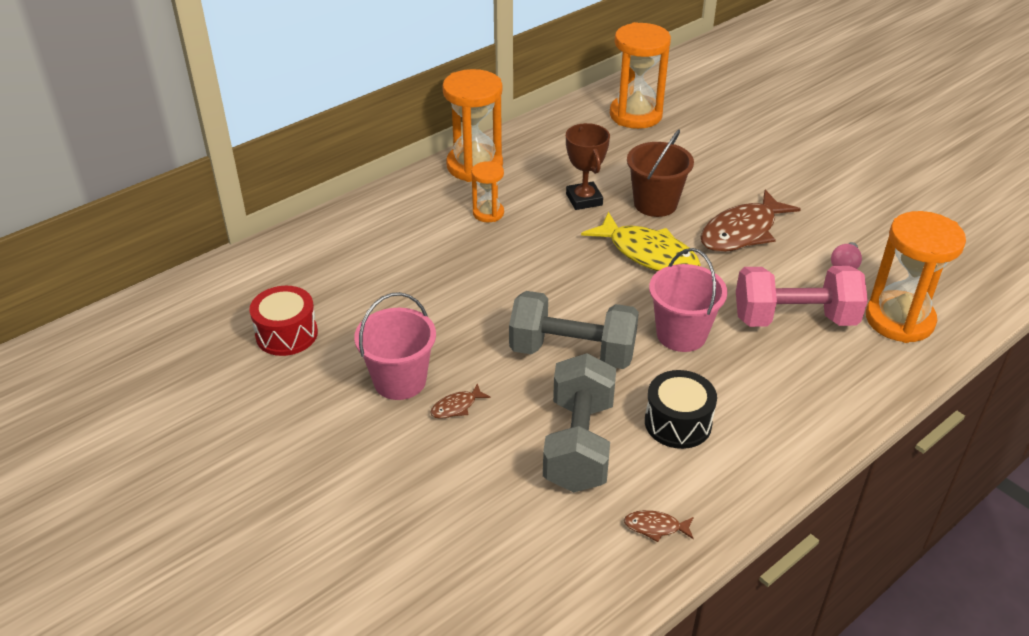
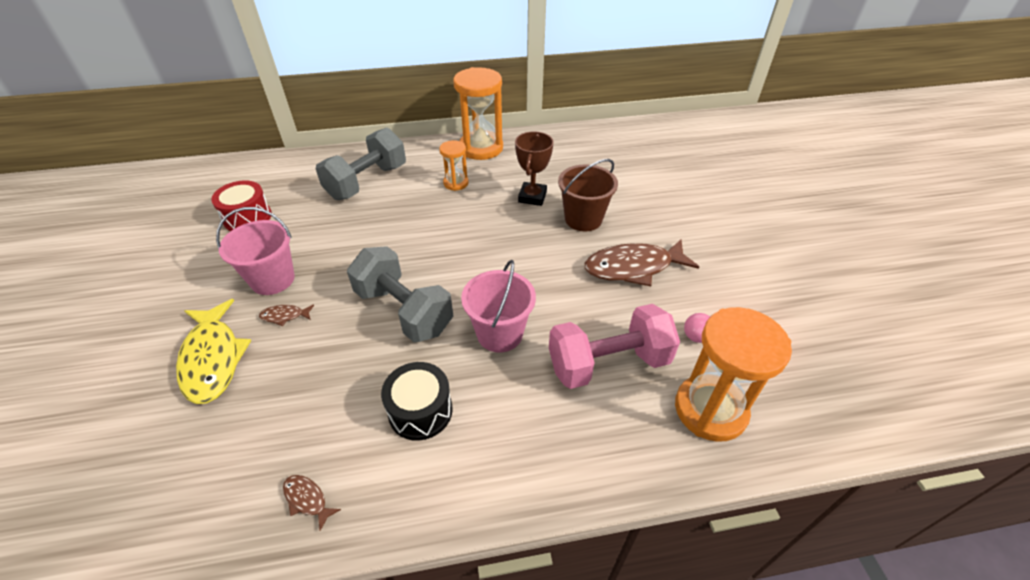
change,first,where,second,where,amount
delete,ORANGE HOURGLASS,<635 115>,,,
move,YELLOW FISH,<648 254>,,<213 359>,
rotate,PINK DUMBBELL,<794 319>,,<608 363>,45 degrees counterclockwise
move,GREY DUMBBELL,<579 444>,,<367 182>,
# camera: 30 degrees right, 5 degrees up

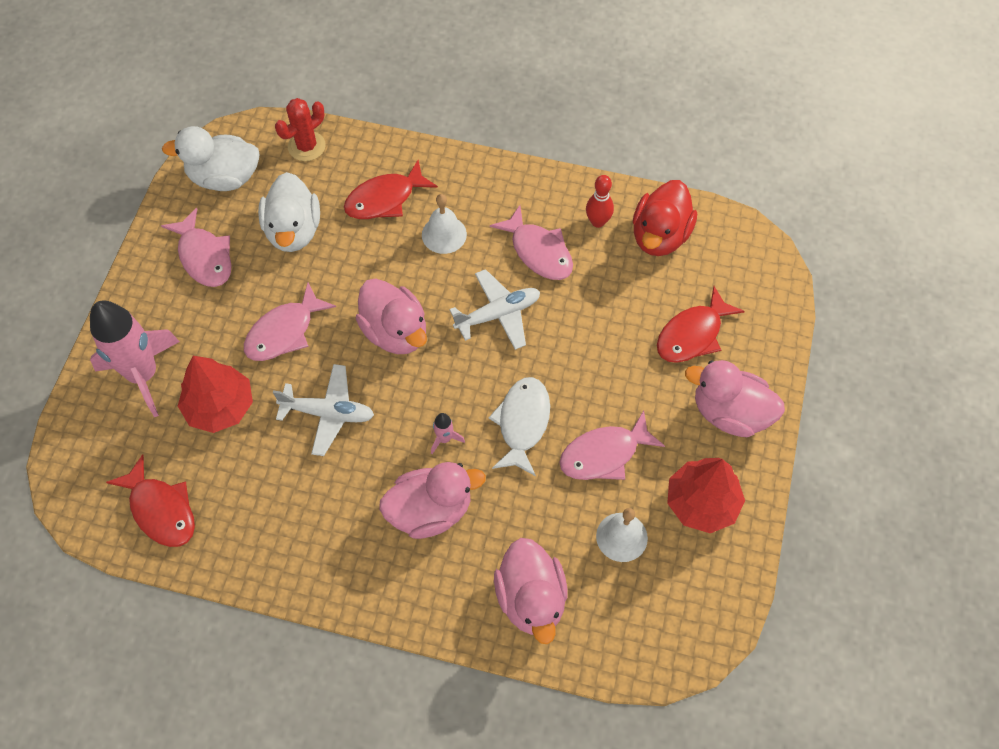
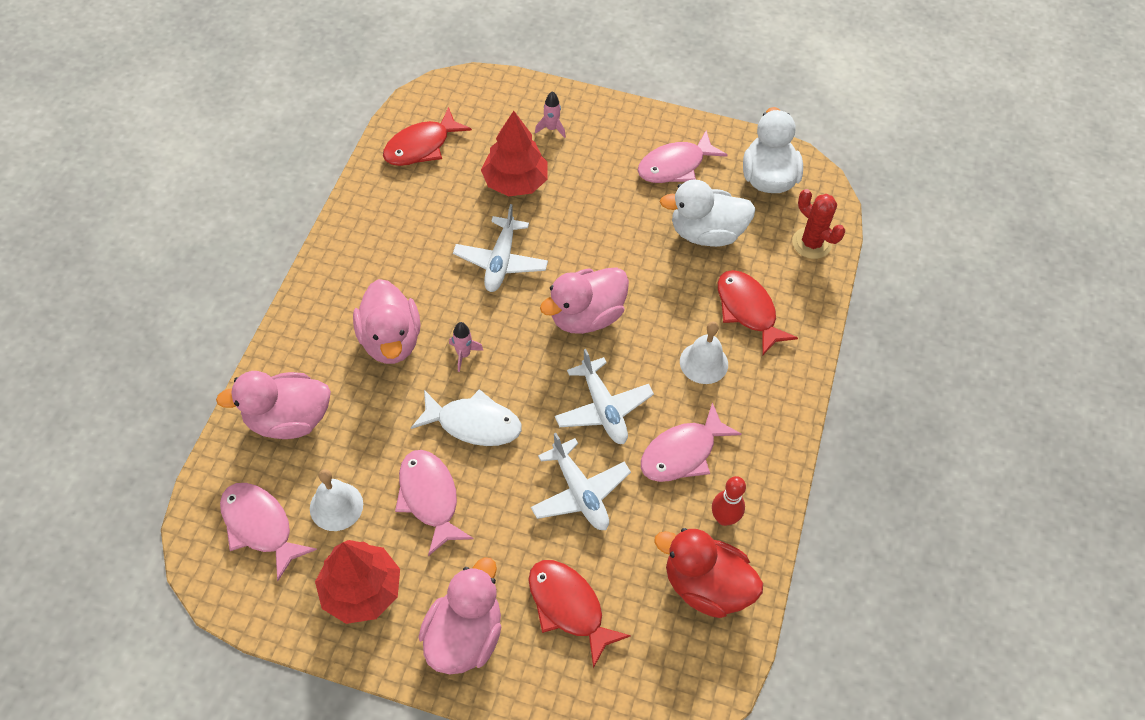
change,first,where,second,where,amount
move,PINK FISH,<284 332>,,<260 526>,
resize,PINK ROCKET,<143 375>,,<551 129>,x0.40
insert,,,WHITE PLANE,<579 492>,
# camera: 90 degrees right, 5 degrees down

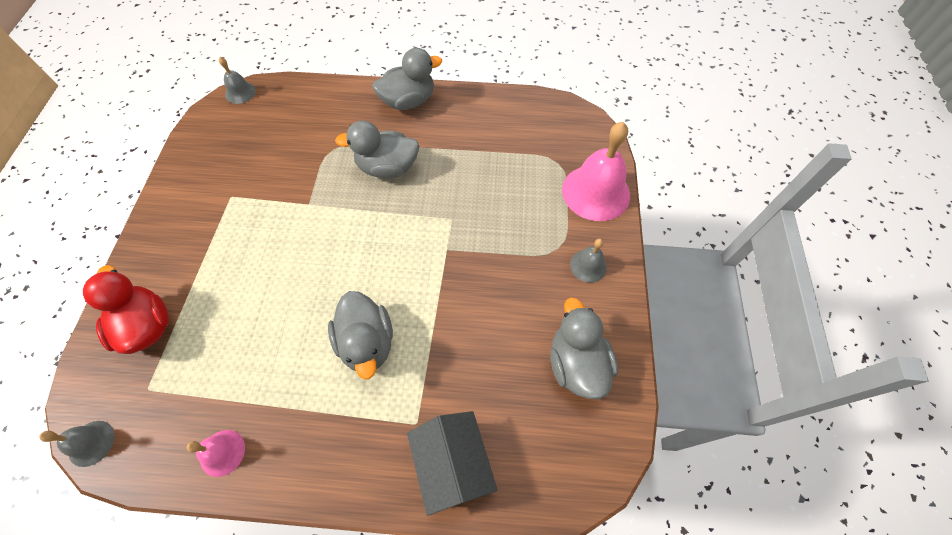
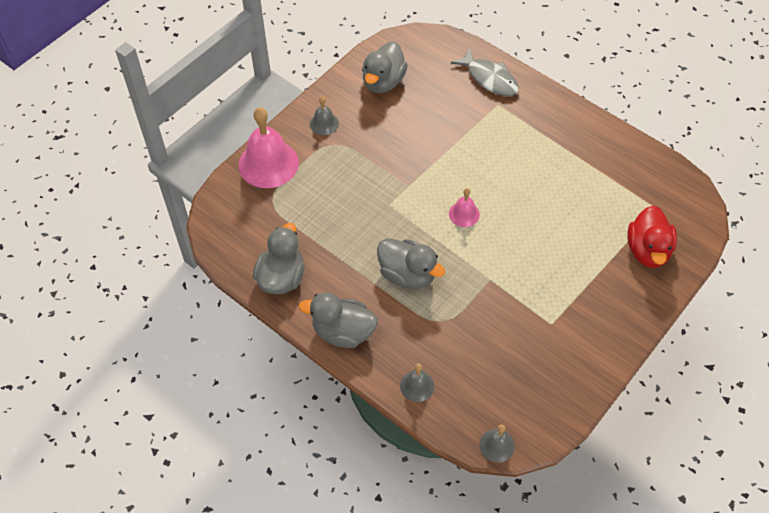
change,first,where,second,where,amount
move,GREY DUCK,<367 343>,,<281 277>,
replace,GREY HOUSE,<452 463>,GREY FISH,<489 79>,
move,GREY BELL,<91 443>,,<417 386>,
move,PINK BELL,<222 452>,,<464 214>,
# camera: 145 degrees left, 5 degrees down

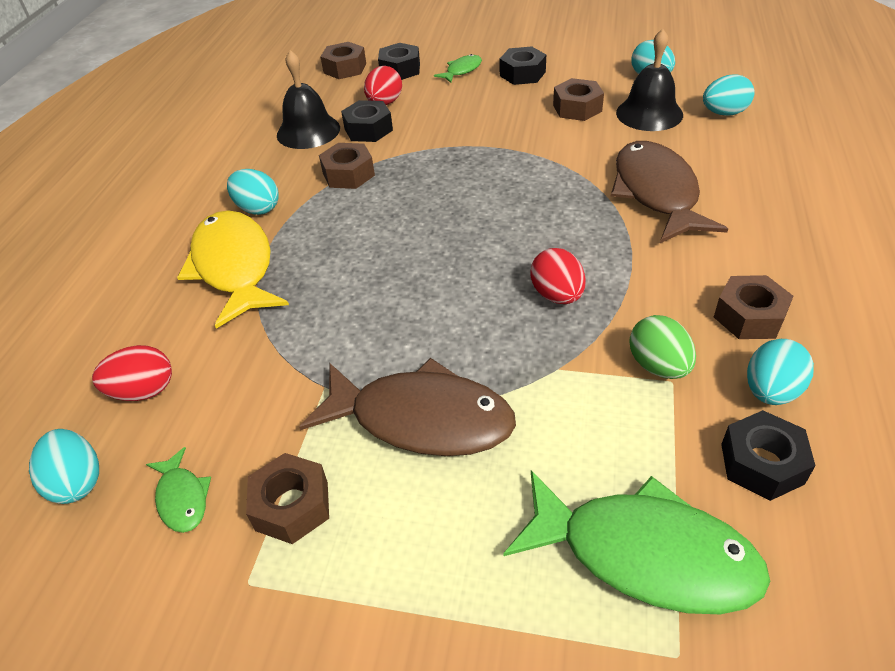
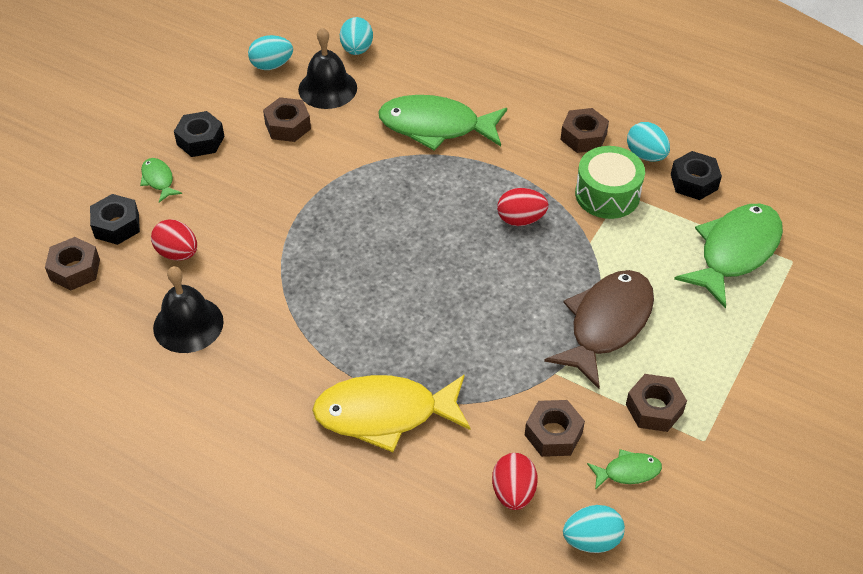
change,first,where,second,where,amount
delete,BLACK NUT,<368 129>,,,
recolor,BROWN FISH,<656 193>,GREEN FISH,<436 126>,
move,BROWN NUT,<348 174>,,<553 434>,
delete,TURQUOISE EGG,<257 208>,,,
replace,GREEN EGG,<658 366>,GREEN DRUM,<607 194>,
# camera: 75 degrees left, 5 degrees up

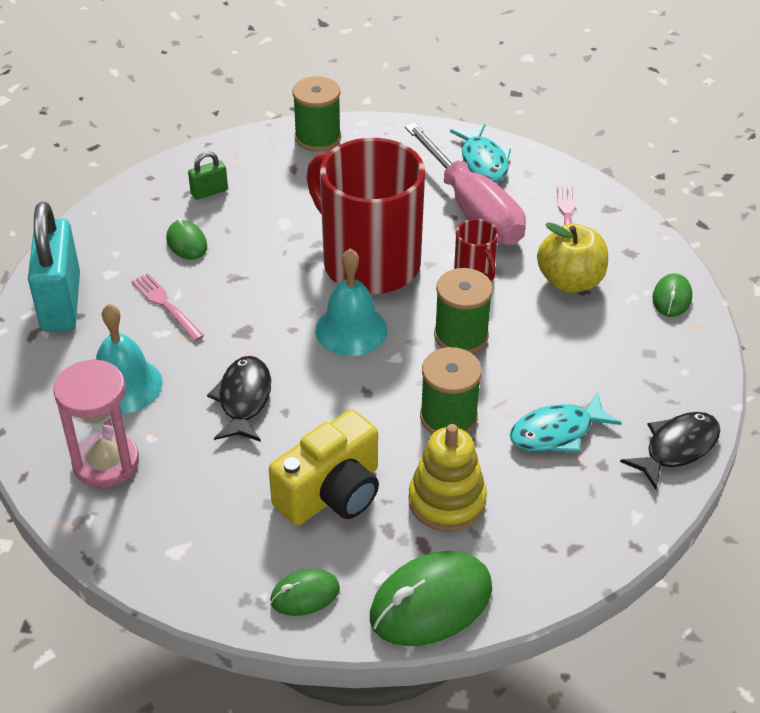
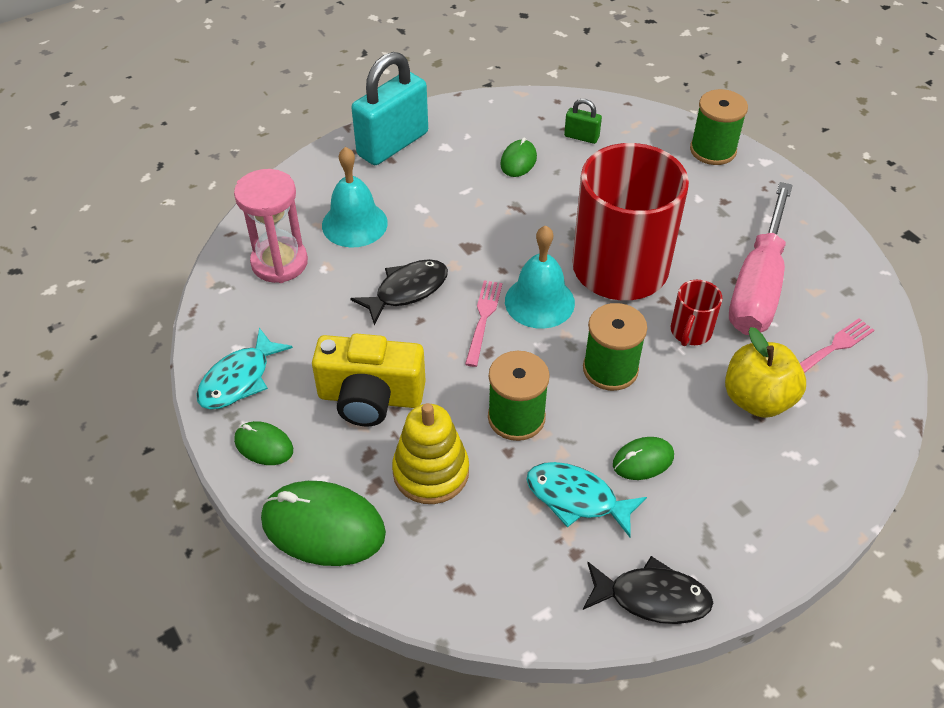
change,first,where,second,where,amount
move,TURQUOISE FISH,<483 161>,,<239 379>,
move,PINK FORK,<165 305>,,<483 318>,
move,GREEN MOUSE,<672 298>,,<643 460>,
# camera: 50 degrees right, 5 degrees up

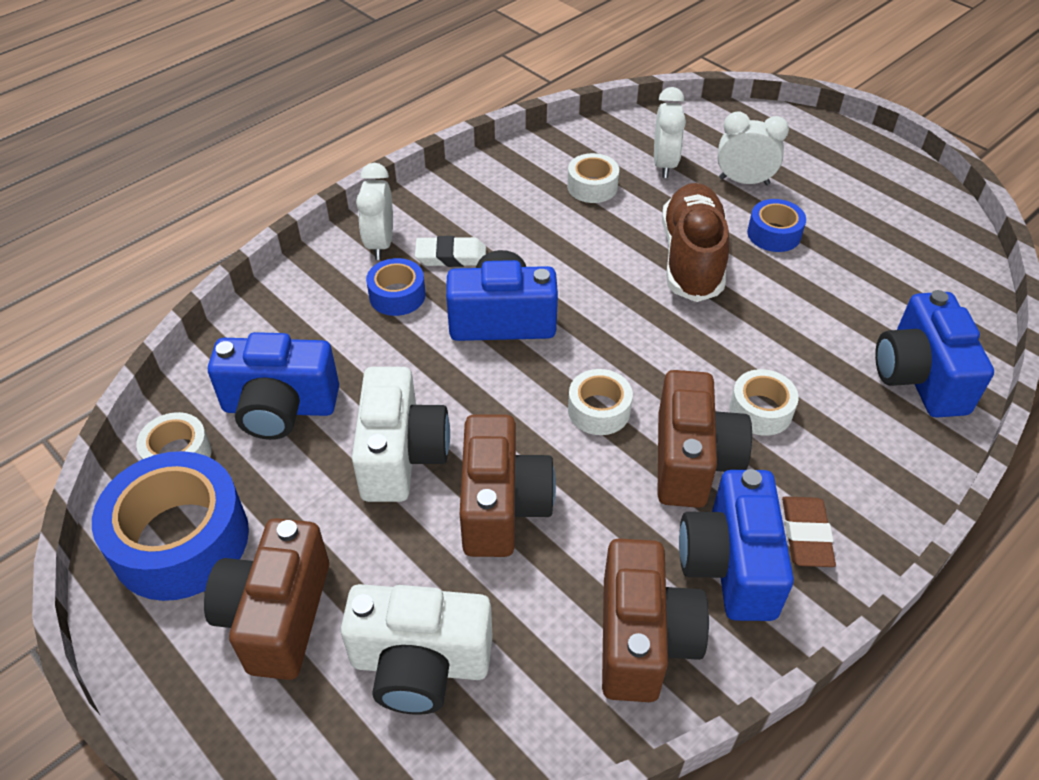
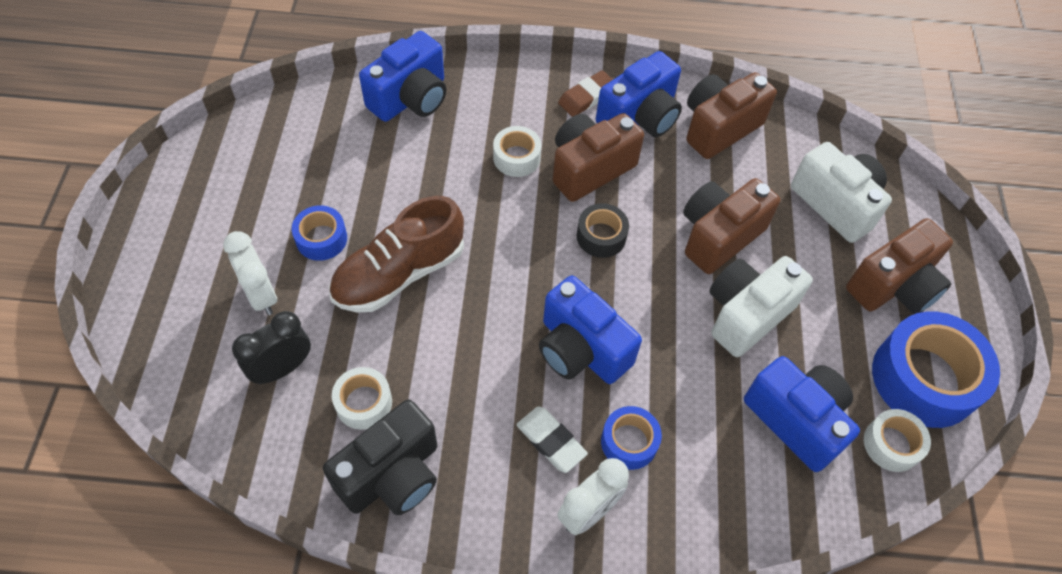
change,first,where,second,where,amount
recolor,WHITE CLOCK,<664 164>,BLACK CLOCK,<282 368>,
recolor,WHITE TAPE,<599 410>,BLACK TAPE,<601 236>,
insert,,,BLACK CAMERA,<392 475>,
# camera: 135 degrees left, 10 degrees up

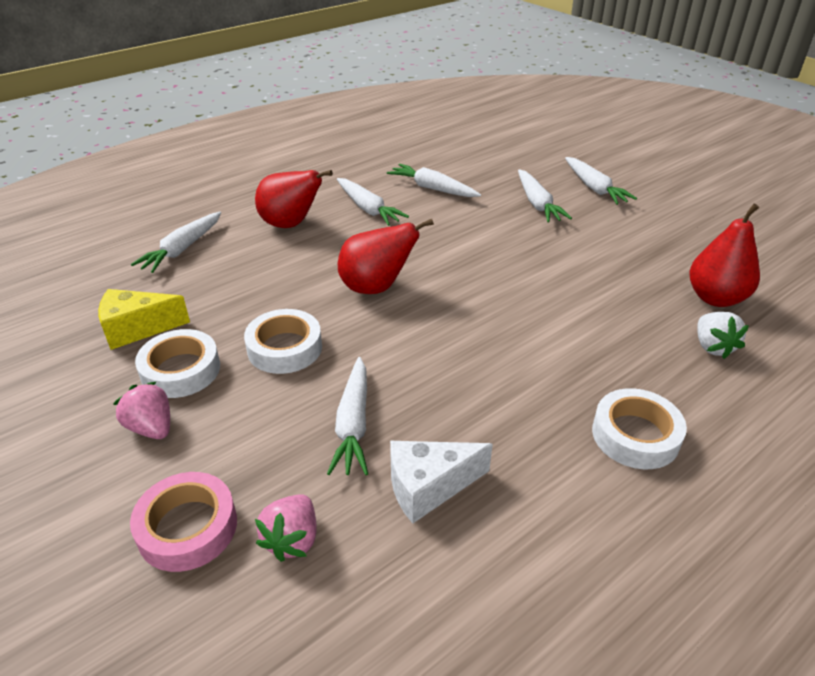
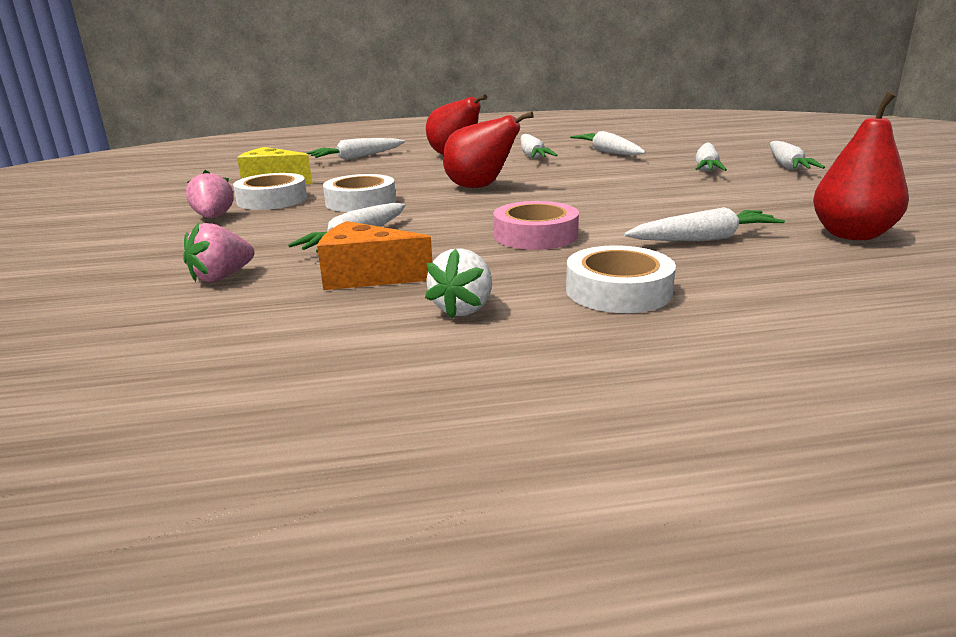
change,first,where,second,where,amount
move,WHITE STRAWBERRY,<712 347>,,<463 309>,
recolor,WHITE CHEESE,<429 487>,ORANGE CHEESE,<366 277>,
move,PINK TAPE,<187 527>,,<535 235>,
insert,,,WHITE CARROT,<704 239>,
# camera: 30 degrees right, 15 degrees down

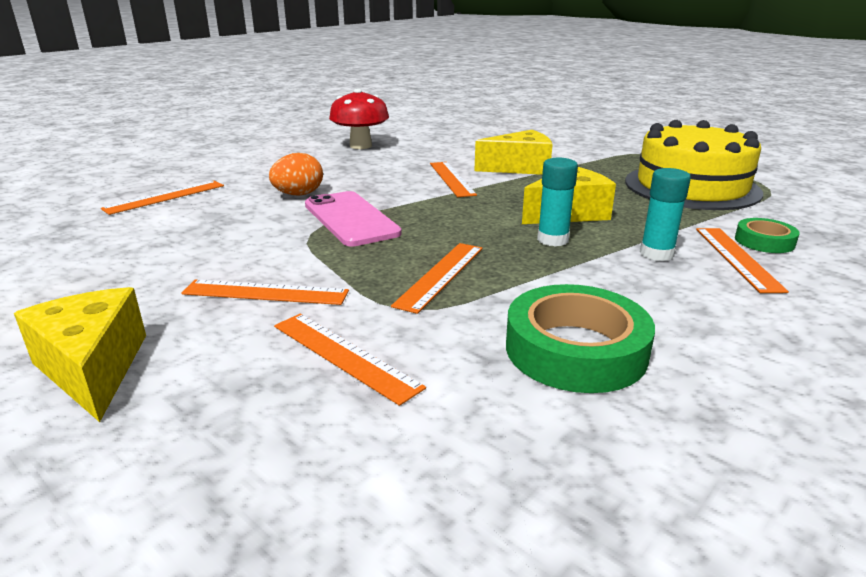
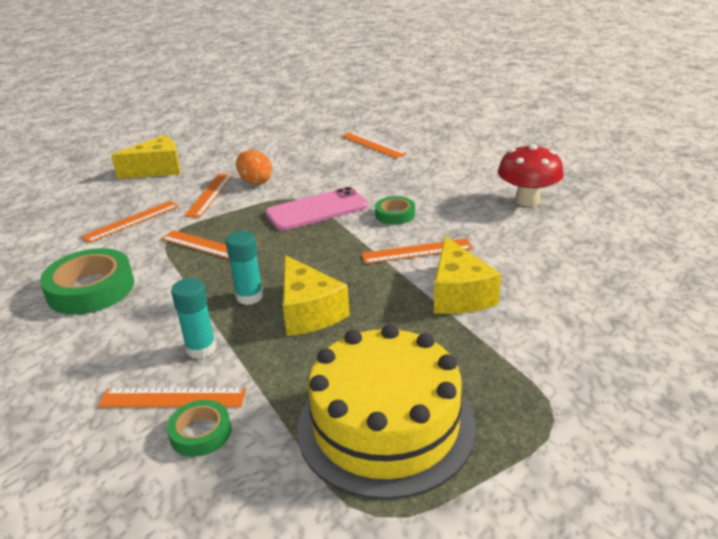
change,first,where,second,where,amount
move,ORANGE EGG,<298 194>,,<255 181>,
insert,,,GREEN TAPE,<395 214>,
# camera: 95 degrees right, 5 degrees up

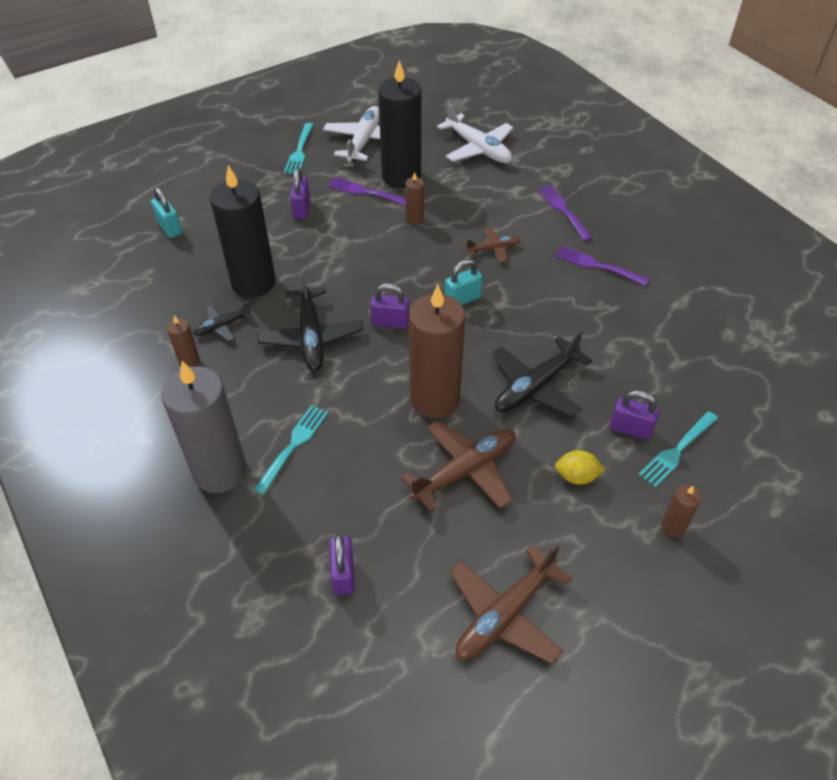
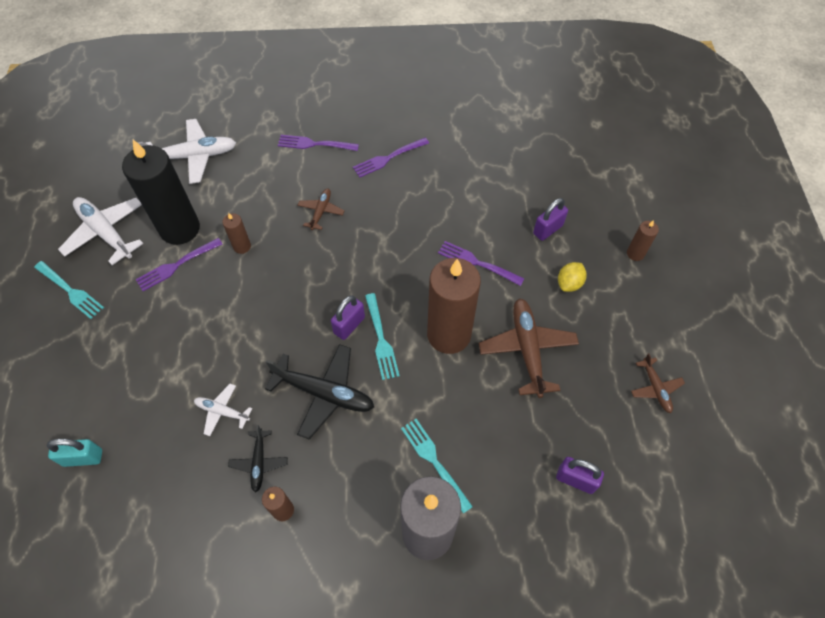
change,first,where,second,where,amount
replace,BLACK CANDLE,<253 282>,WHITE PLANE,<222 411>,
delete,PURPLE PADLOCK,<302 209>,,,
delete,TURQUOISE PADLOCK,<462 299>,,,
replace,BLACK PLANE,<535 387>,PURPLE FORK,<478 263>,
move,TURQUOISE FORK,<677 450>,,<380 338>,
resize,BROWN PLANE,<504 614>,,<655 388>,x0.54
# camera: 60 degrees left, 10 degrees up

